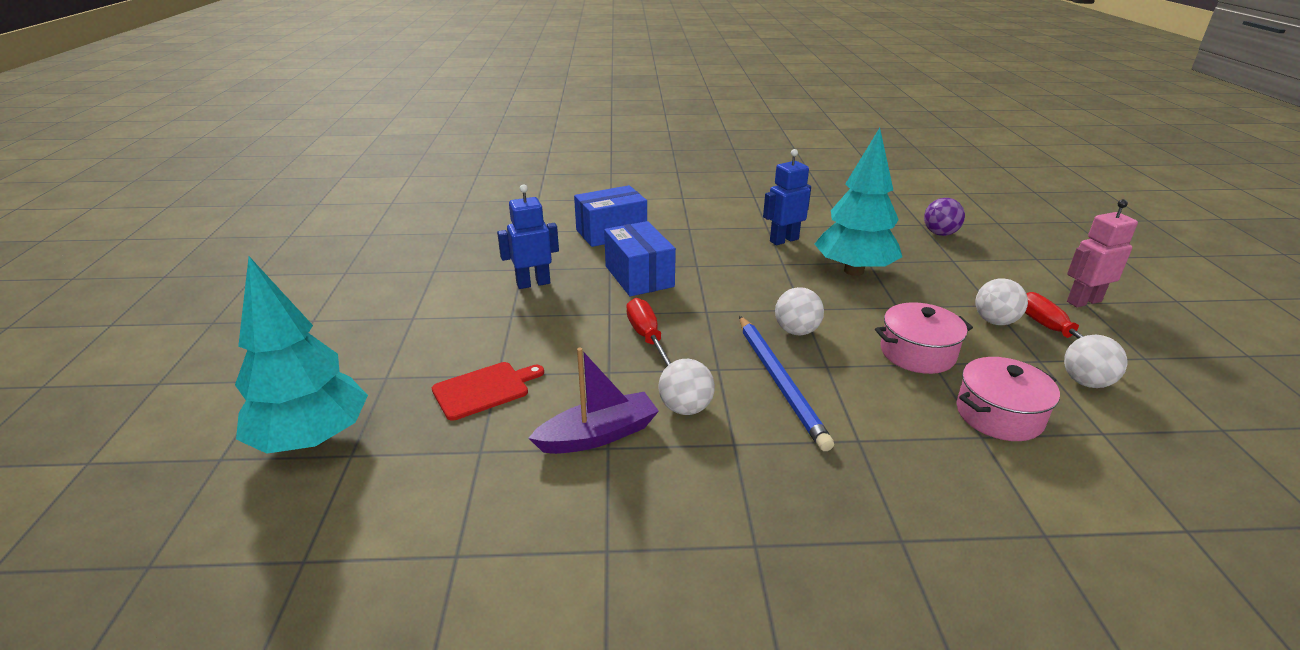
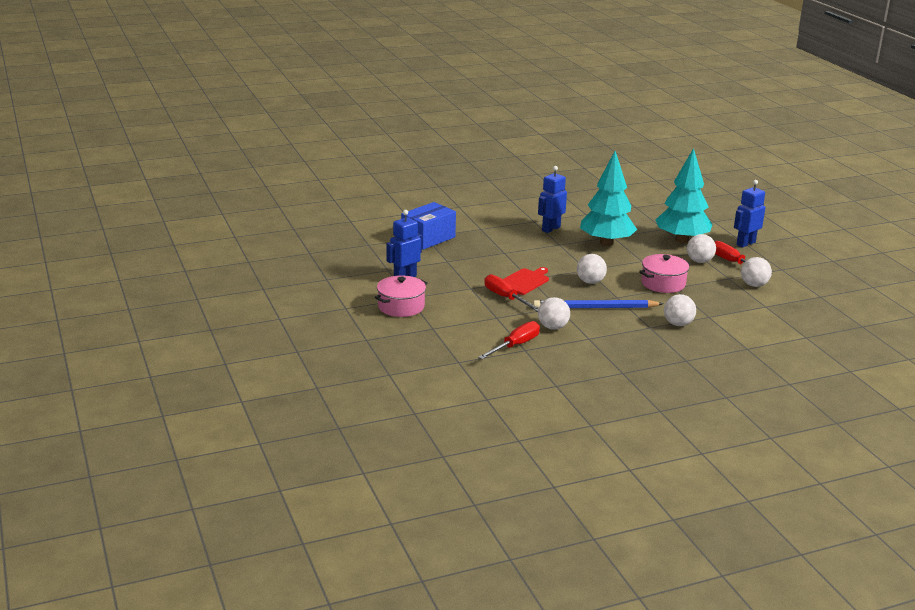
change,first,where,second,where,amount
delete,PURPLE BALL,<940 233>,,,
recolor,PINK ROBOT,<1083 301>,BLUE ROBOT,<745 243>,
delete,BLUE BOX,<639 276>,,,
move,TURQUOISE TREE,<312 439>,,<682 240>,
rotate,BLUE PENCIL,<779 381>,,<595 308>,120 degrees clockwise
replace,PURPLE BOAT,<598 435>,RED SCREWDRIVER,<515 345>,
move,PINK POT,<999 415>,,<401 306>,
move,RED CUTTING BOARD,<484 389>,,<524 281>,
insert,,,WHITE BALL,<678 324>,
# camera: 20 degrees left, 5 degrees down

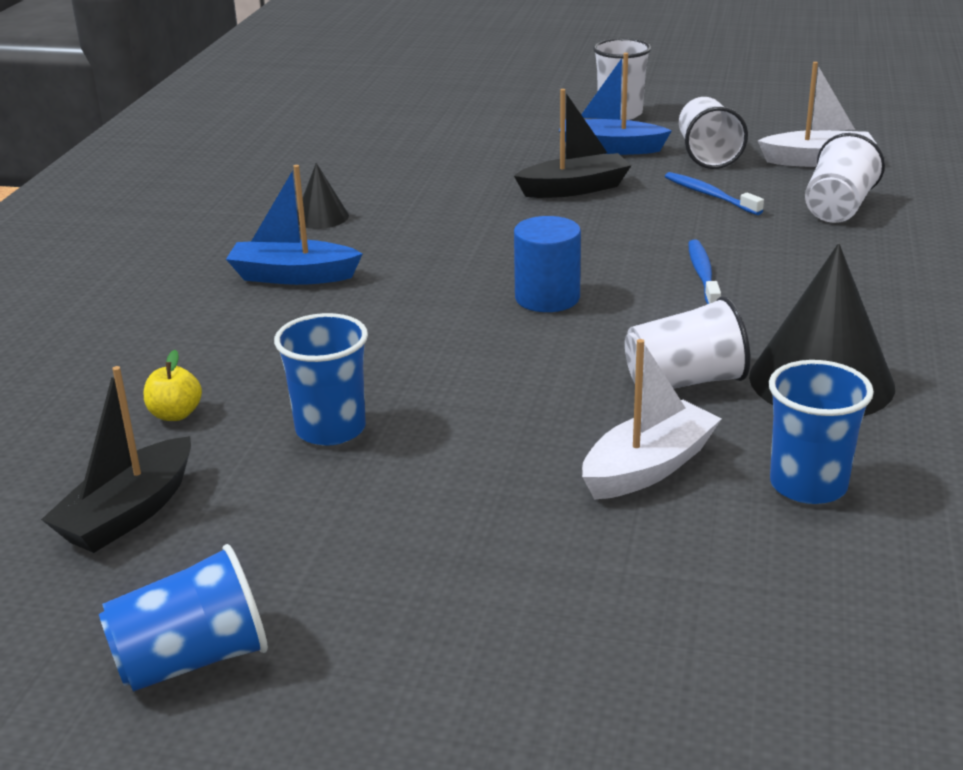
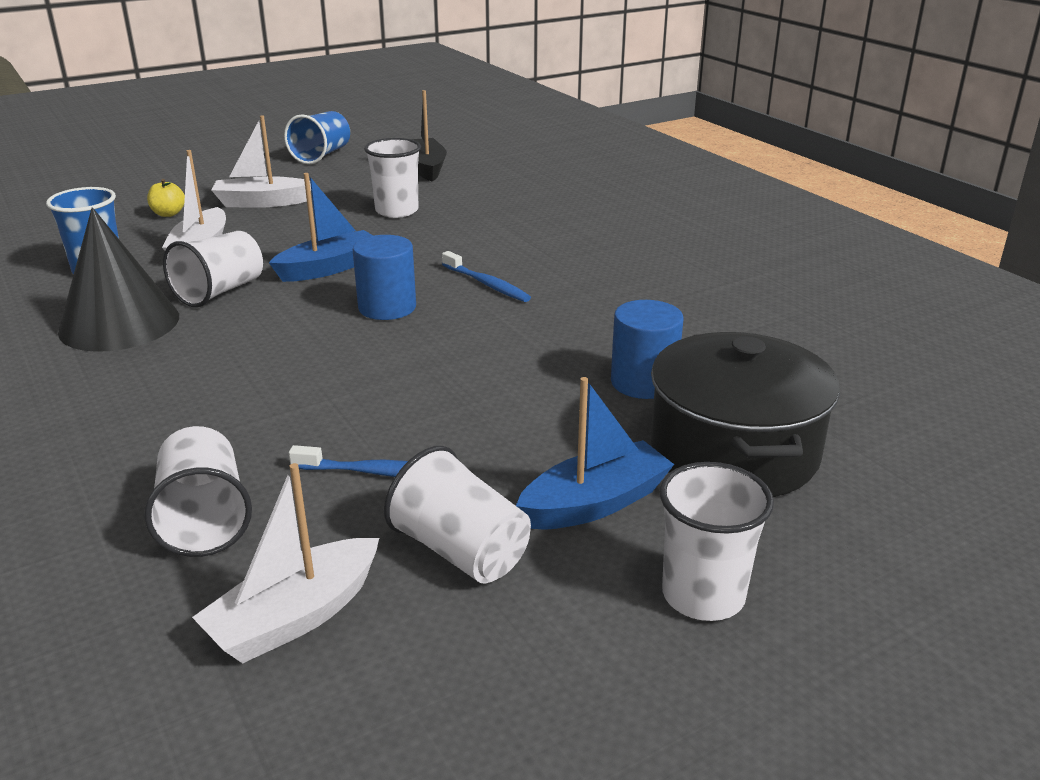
change,first,where,second,where,amount
delete,BLACK BOAT,<574 189>,,,
delete,BLACK CONE,<321 217>,,,
move,BLUE BOAT,<293 276>,,<329 268>,
move,BLUE TOOTHBRUSH,<703 275>,,<487 284>,
recolor,BLUE CUP,<330 429>,WHITE CUP,<397 211>,
move,YELLOW APPLE,<175 414>,,<168 214>,
insert,,,WHITE BOAT,<262 202>,
insert,,,BLUE CYLINDER,<643 382>,
insert,,,BLACK POT,<734 452>,
# camera: 135 degrees right, 0 degrees up

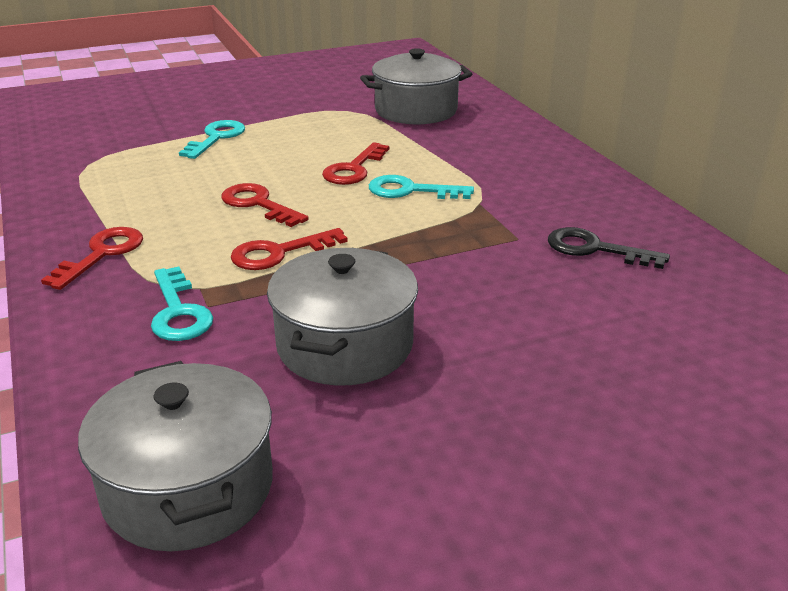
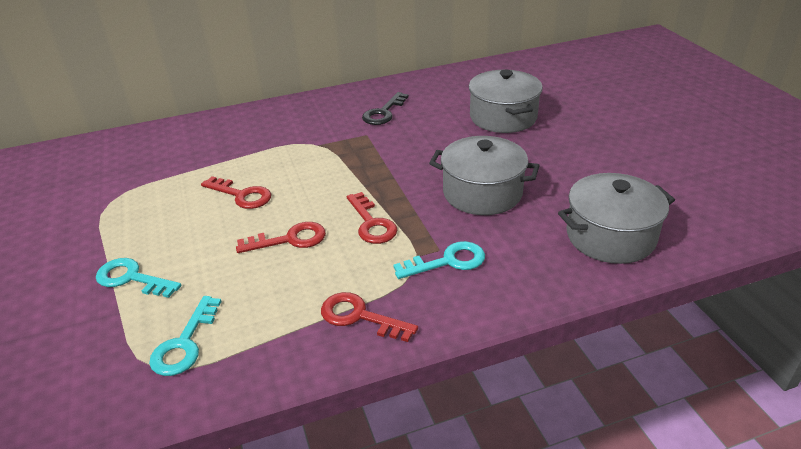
change,first,where,second,where,amount
move,GREY POT,<416 110>,,<503 117>,
move,TURQUOISE KEY,<410 191>,,<184 343>,
rotate,RED KEY,<258 204>,,<290 239>,150 degrees counterclockwise
# camera: 85 degrees left, 5 degrees up

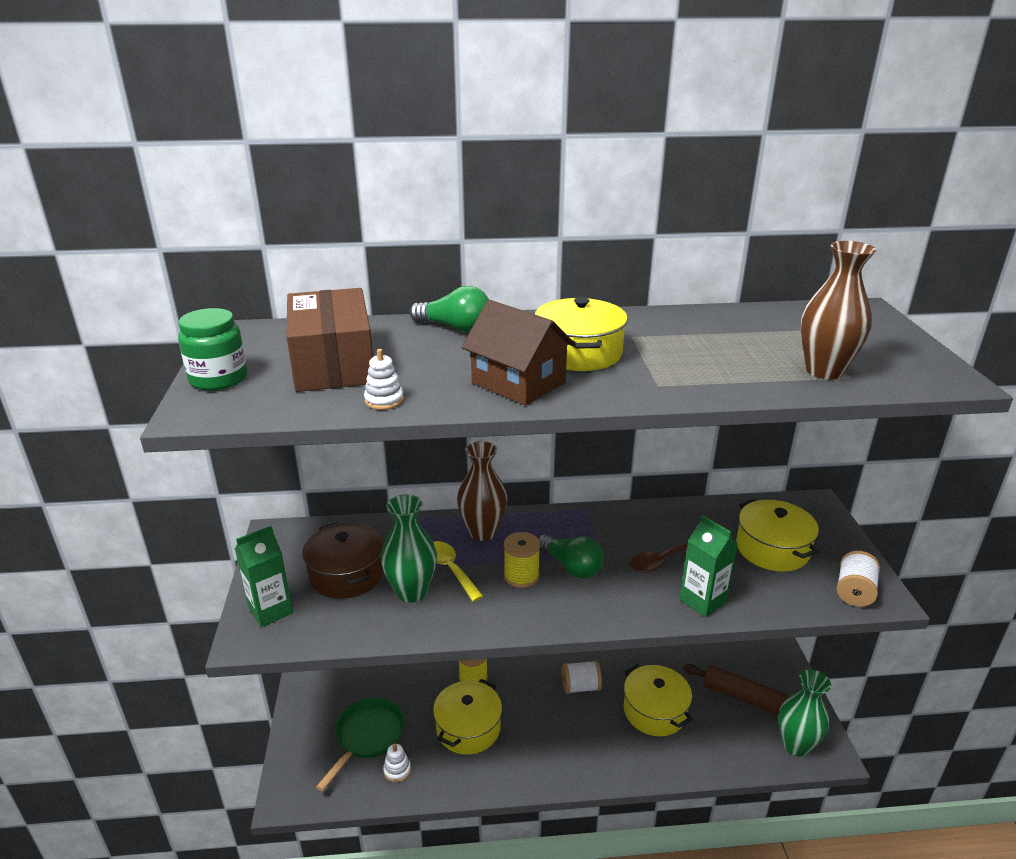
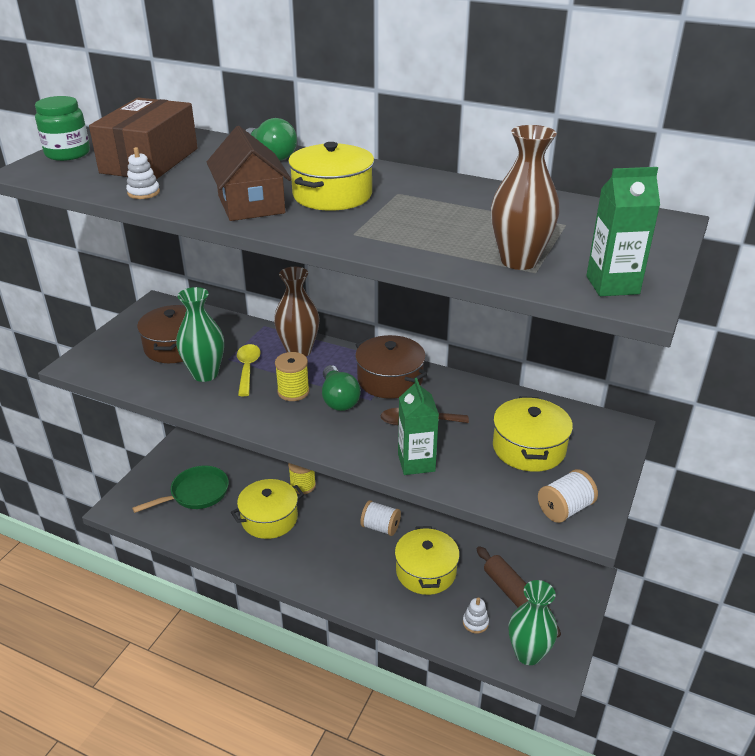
change,first,where,second,where,amount
move,GREEN CARTON,<270 610>,,<612 285>,
move,WHITE STACKING TOY,<397 770>,,<475 622>,
insert,,,BROWN POT,<390 380>,
# camera: 30 degrees right, 5 degrees up

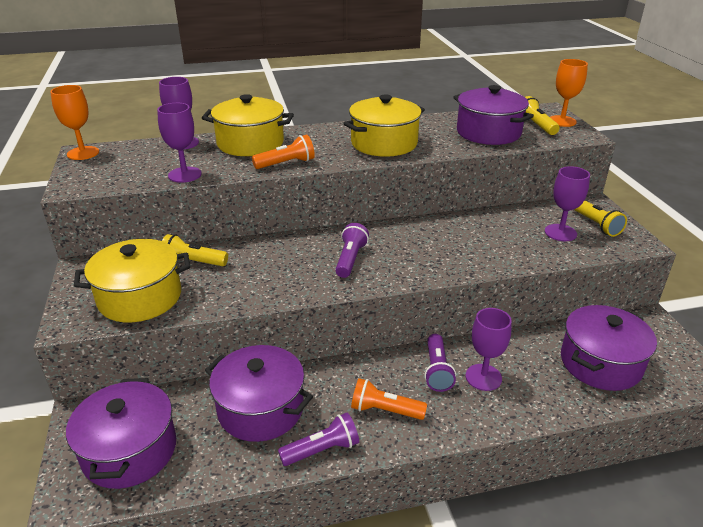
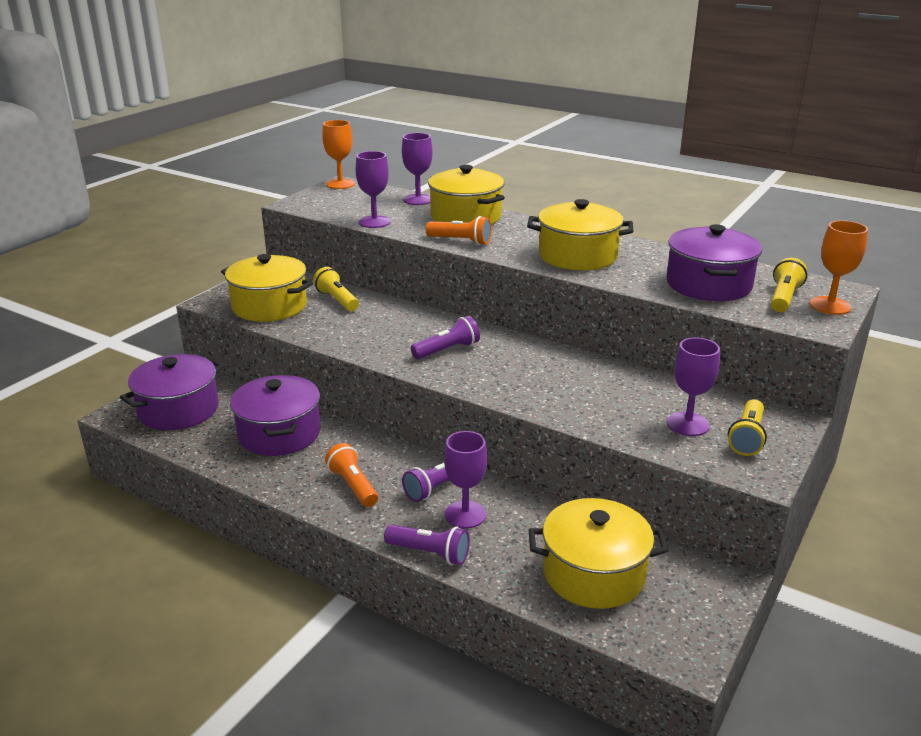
change,first,where,second,where,amount
recolor,PURPLE POT,<600 363>,YELLOW POT,<594 574>,
move,PURPLE FLASHLIGHT,<322 450>,,<429 553>,
# camera: 45 degrees right, 5 degrees down

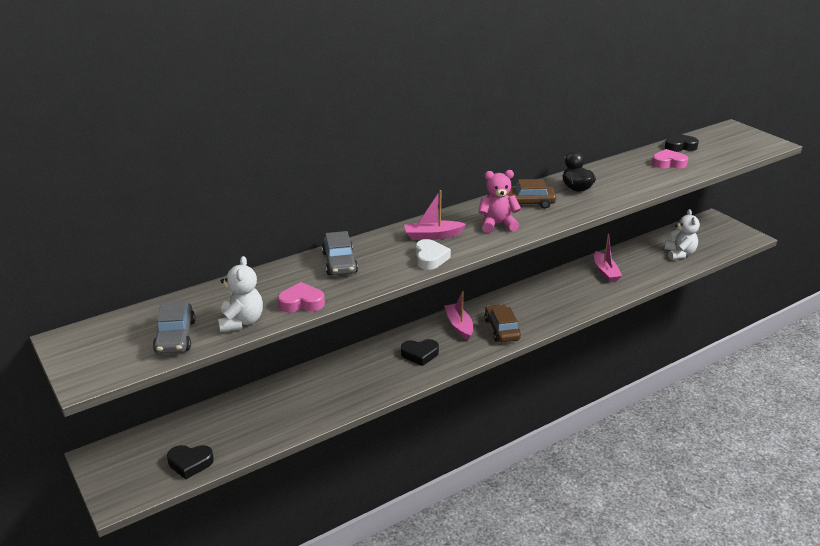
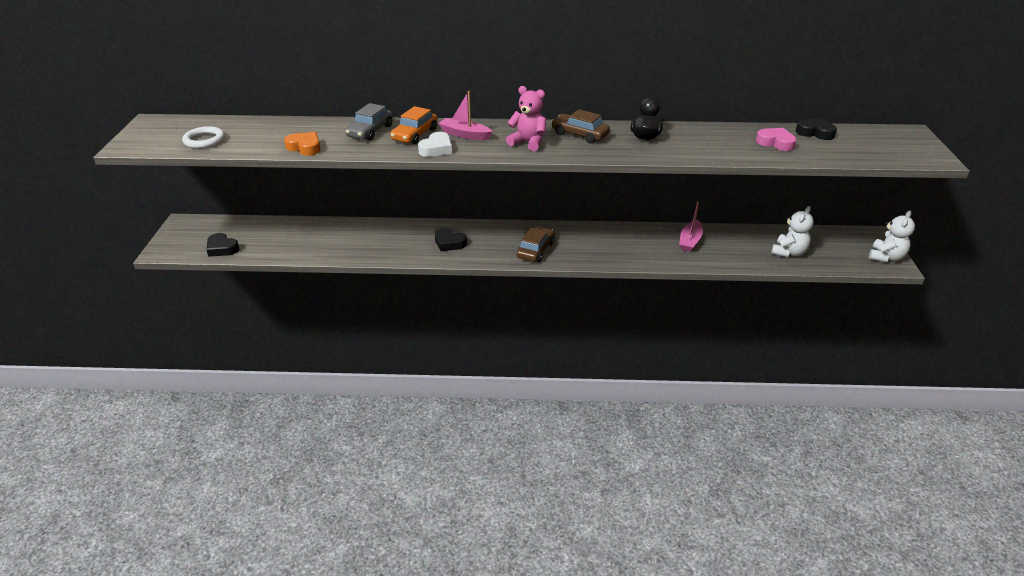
change,first,where,second,where,amount
move,WHITE TEDDY BEAR,<241 322>,,<886 257>,
recolor,PINK HEART,<301 303>,ORANGE HEART,<305 147>,
delete,PINK BOAT,<459 326>,,,
replace,GREY CAR,<175 337>,WHITE RING,<204 140>,
insert,,,ORANGE CAR,<415 134>,
# camera: 35 degrees right, 5 degrees up

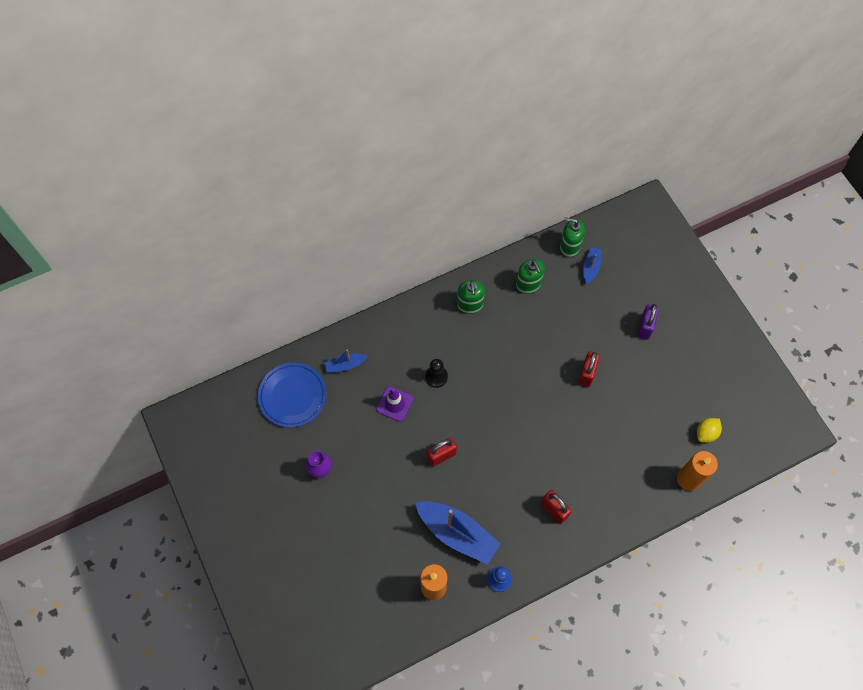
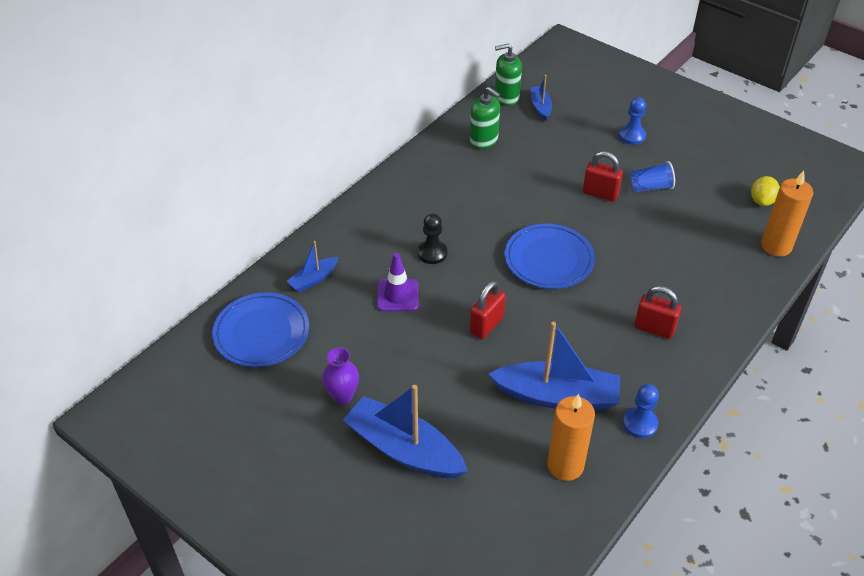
change,first,where,second,where,amount
delete,GREEN SOAP DISPENSER,<470 305>,,,
replace,PURPLE PADLOCK,<645 327>,BLUE PAWN,<632 136>,
rotate,RED PADLOCK,<586 374>,,<600 194>,60 degrees counterclockwise
insert,,,BLUE CUP,<650 187>,
insert,,,BLUE PLATE,<549 259>,
insert,,,BLUE BOAT,<404 449>,
# camera: 25 degrees left, 20 degrees down

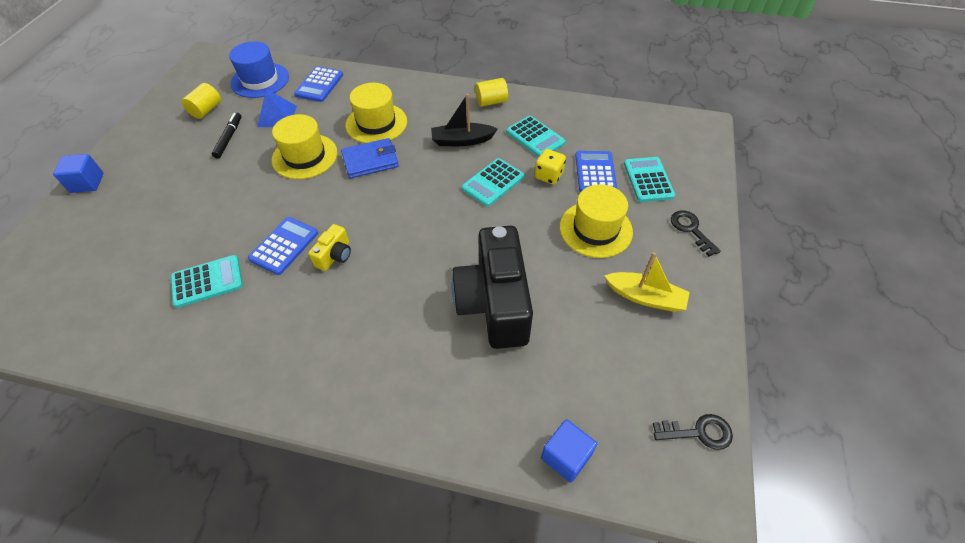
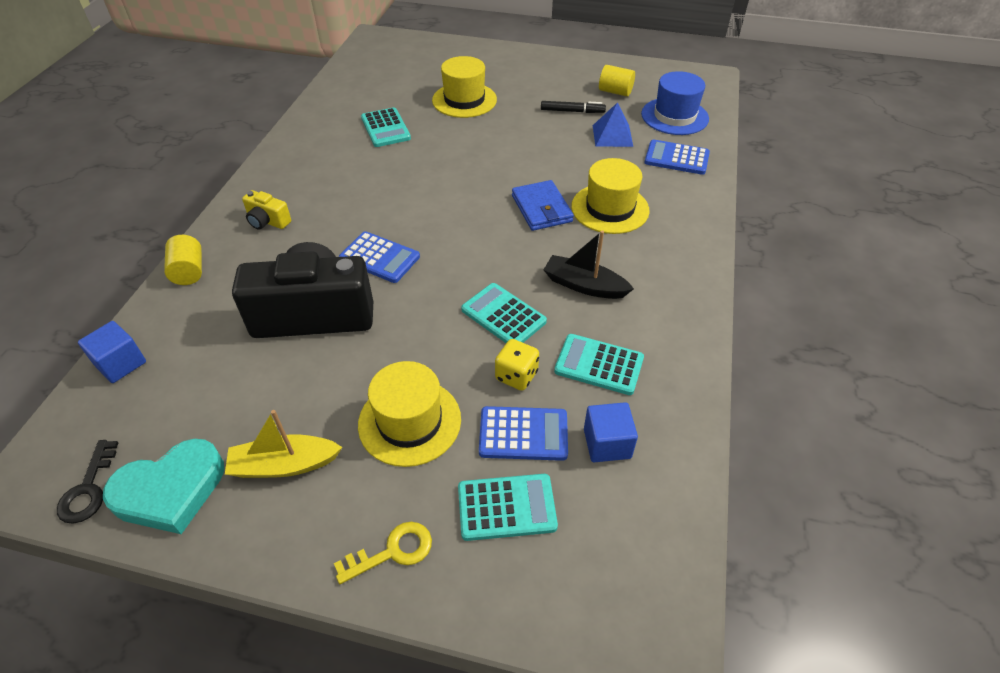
change,first,where,second,where,amount
move,YELLOW CYLINDER,<491 102>,,<189 271>,
rotate,BLACK BOAT,<462 141>,,<584 285>,60 degrees counterclockwise
move,YELLOW HAT,<305 156>,,<464 100>,
rotate,TURQUOISE CALCULATOR,<535 137>,,<599 365>,60 degrees clockwise
move,BLUE CUBE,<87 183>,,<607 443>,
recolor,BLACK KEY,<691 230>,YELLOW KEY,<392 551>,
move,BLUE CALCULATOR,<284 246>,,<379 258>,
move,YELLOW CAMERA,<335 255>,,<267 221>,
rotate,YELLOW BOAT,<645 297>,,<284 465>,60 degrees clockwise
insert,,,TURQUOISE HEART,<170 490>,
# camera: 90 degrees right, 5 degrees down

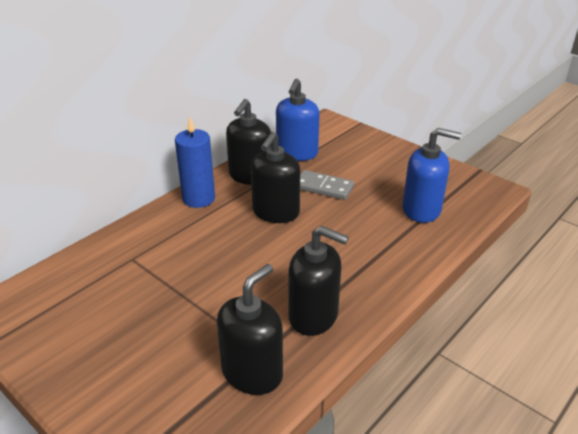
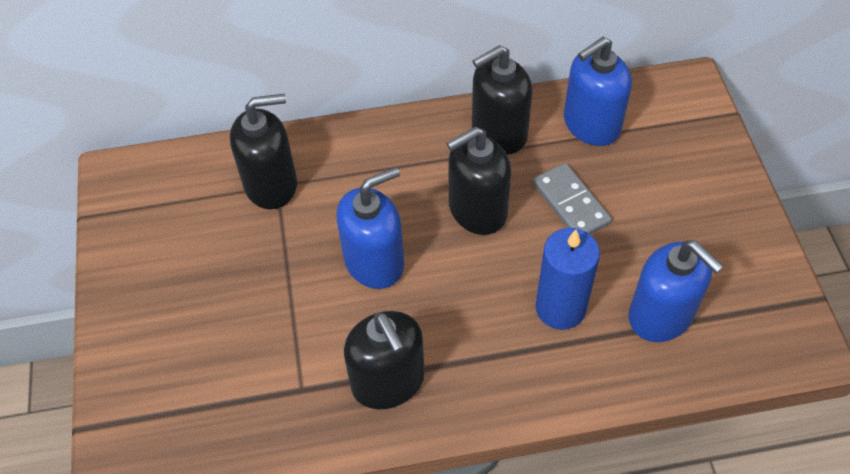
change,first,where,second,where,amount
move,BLUE CANDLE,<198 198>,,<560 308>,
move,BLACK SOAP DISPENSER,<252 372>,,<271 184>,
insert,,,BLUE SOAP DISPENSER,<374 262>,
# camera: 40 degrees right, 20 degrees up

